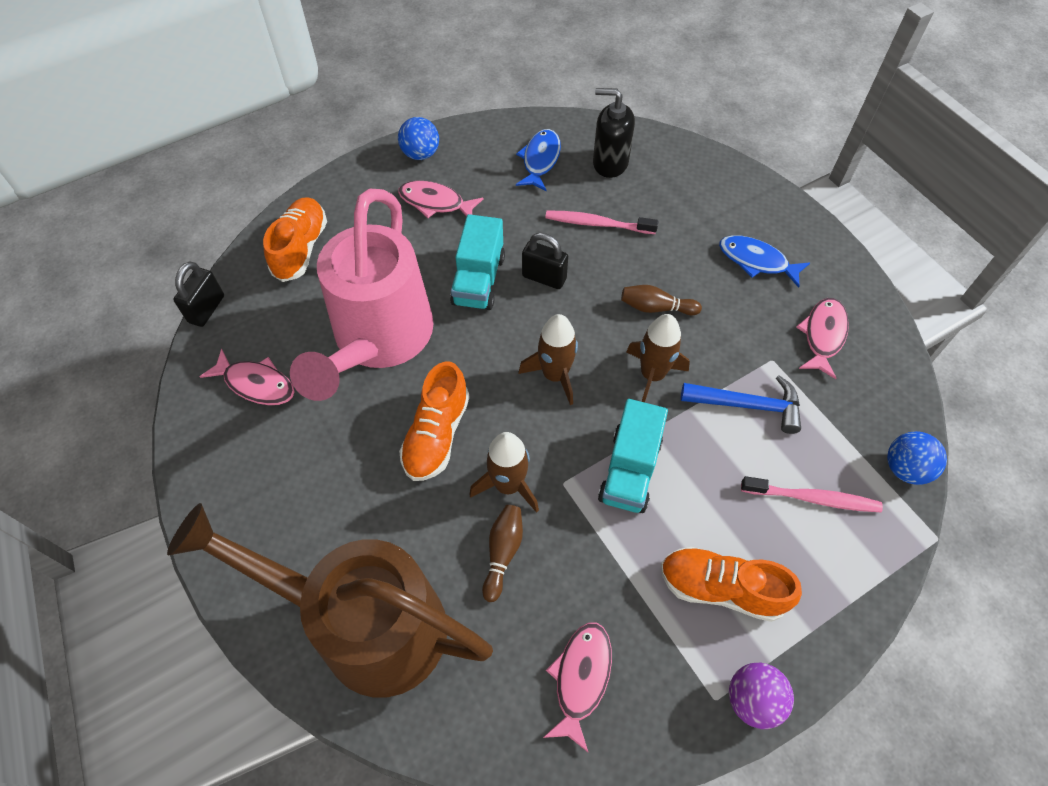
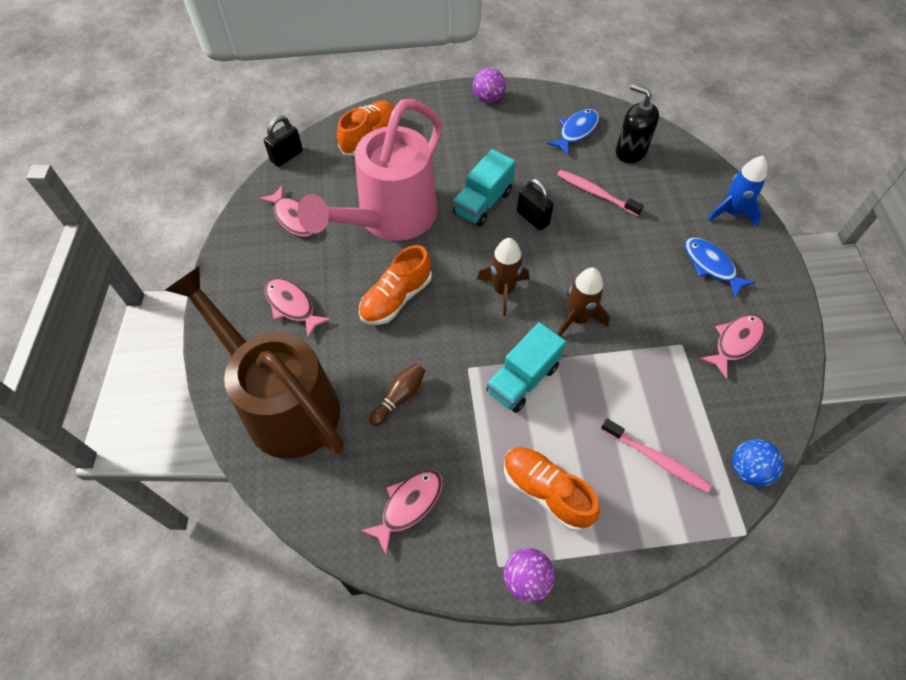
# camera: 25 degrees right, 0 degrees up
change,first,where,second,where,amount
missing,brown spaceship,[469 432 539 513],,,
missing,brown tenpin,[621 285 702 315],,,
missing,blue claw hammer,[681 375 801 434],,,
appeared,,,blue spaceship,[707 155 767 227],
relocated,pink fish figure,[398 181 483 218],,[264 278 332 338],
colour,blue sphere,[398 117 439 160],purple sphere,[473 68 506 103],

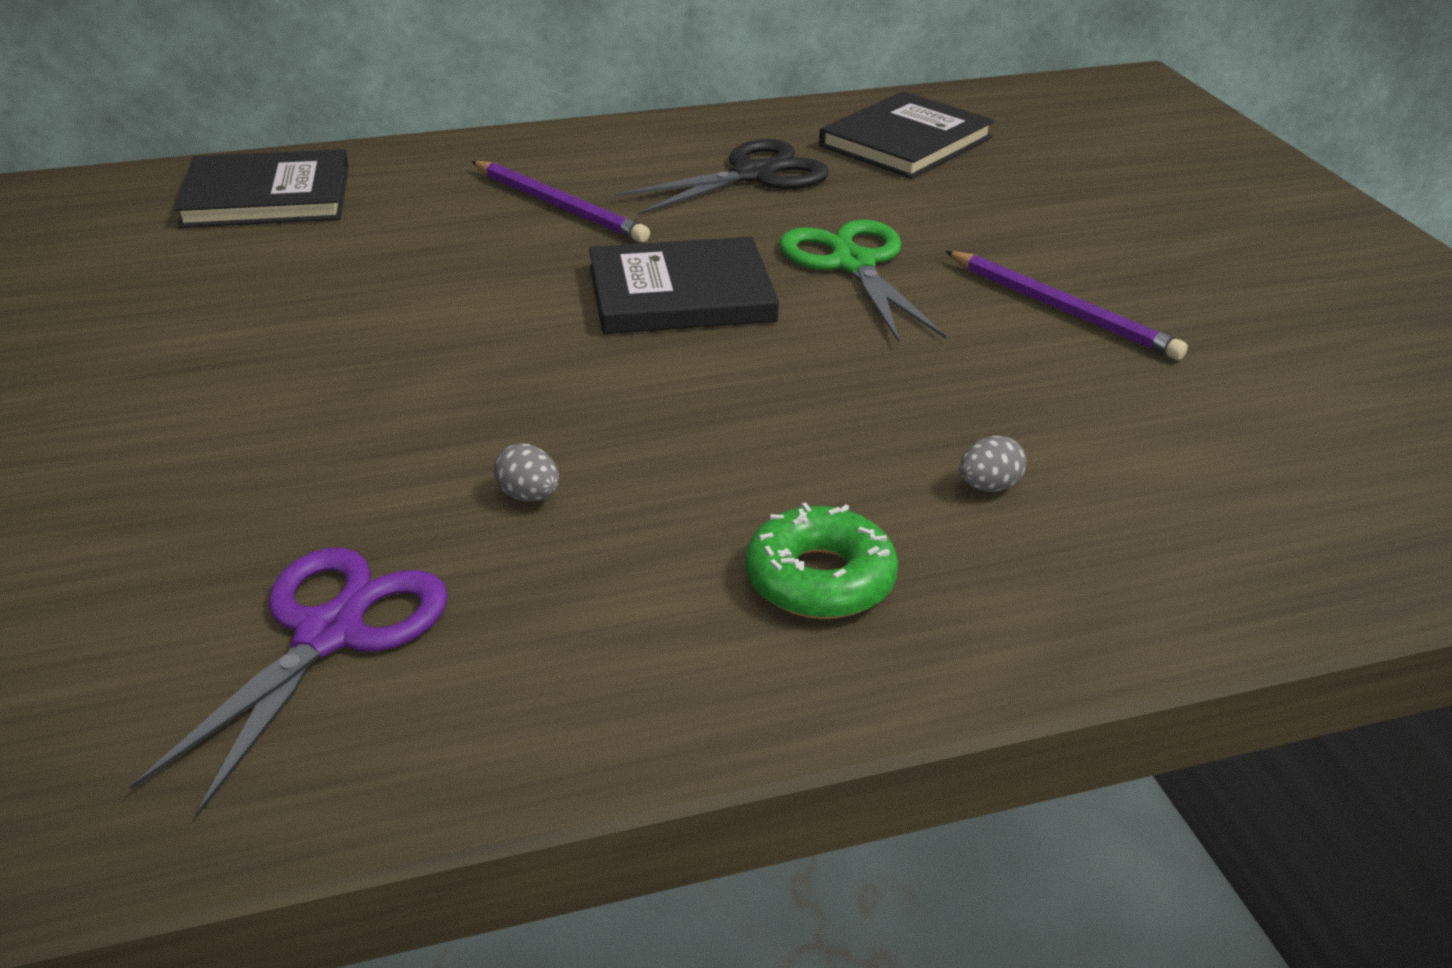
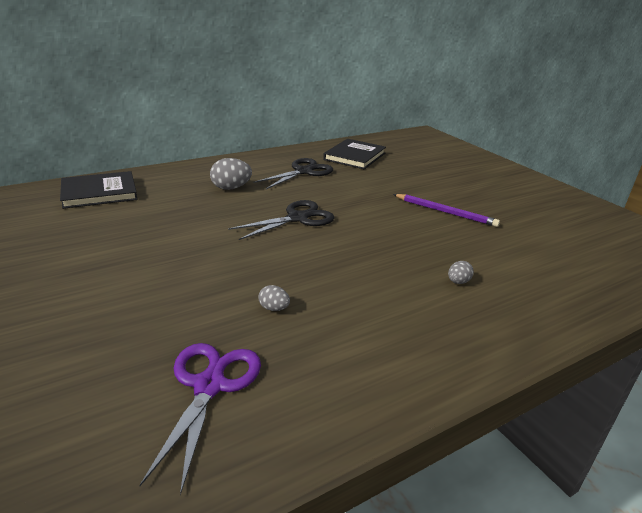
# camera: 15 degrees left, 5 degrees down
change,first,where,second,where,amount
missing,green donut,[745 502 898 619],,,
missing,green scissors,[780 220 946 342],,,
exchanged,purple lead pencil,[472 161 650 243],grey egg shape,[210 158 252 190],
exchanged,jet-black hardback,[589 237 779 334],jet-black scissors,[228 200 335 240],

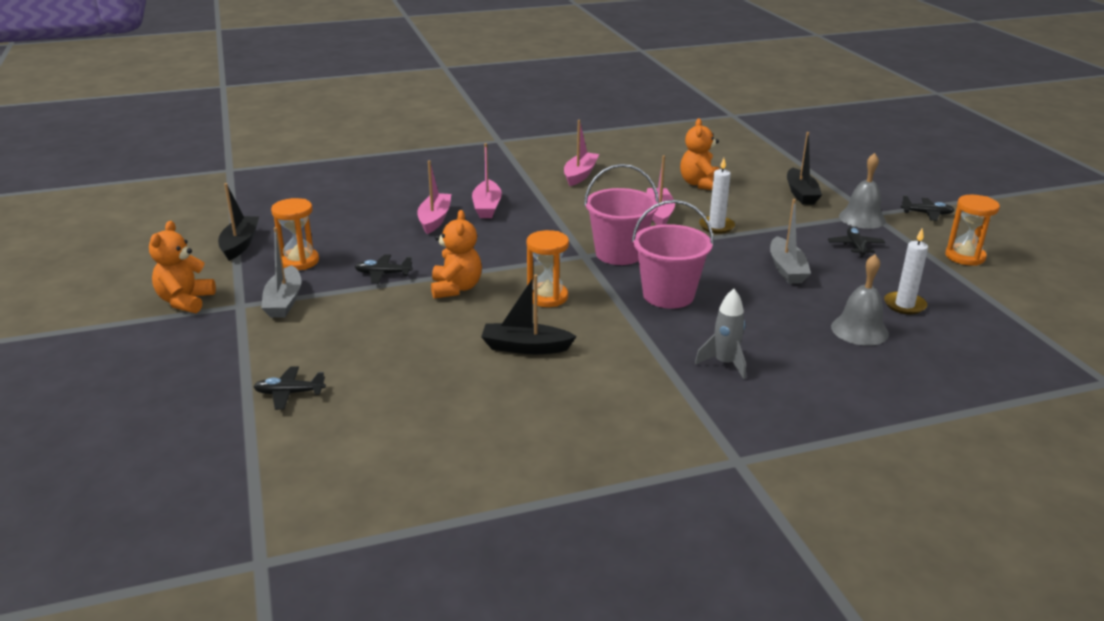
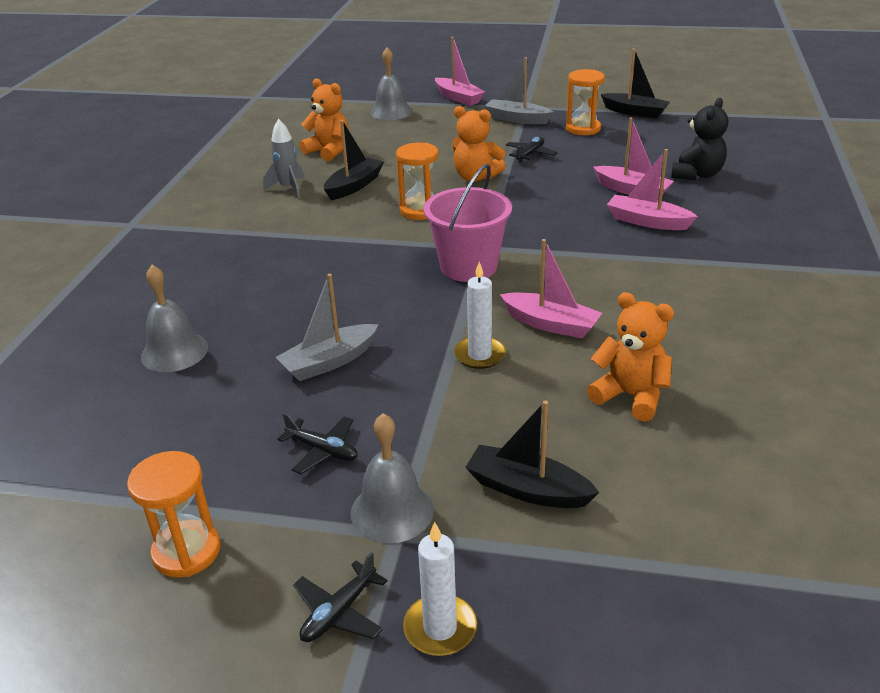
# camera: 120 degrees right, 5 degrees up
change,first,where,second,where,amount
missing,pink pail,[632 200 714 309],,,
appeared,,,jet-black teddy bear,[671 98 728 180],
relocated,orange-coloured teddy bear,[149 221 216 313],,[300 78 349 161],
relocated,pink boat,[564 120 599 186],,[435 37 485 106],
relocated,grey spaceship,[695 289 746 379],,[263 119 304 198],
relocated,snow-white wax candle,[884 229 928 314],,[403 522 477 656],
exchanged,jet-black aeroplane,[254 366 326 410],grey school bell,[370 48 412 120],
spun,grey boat,[770 199 811 284],,[276 274 378 381],60 degrees counterclockwise

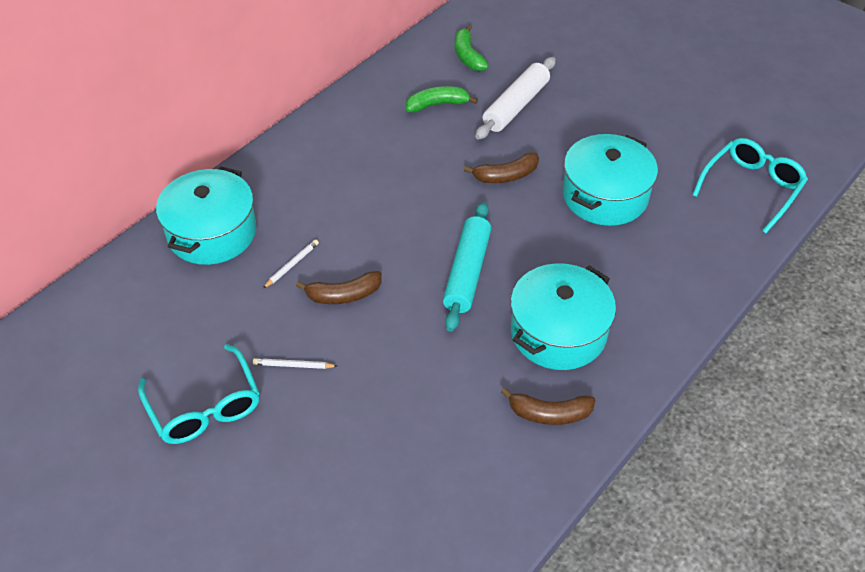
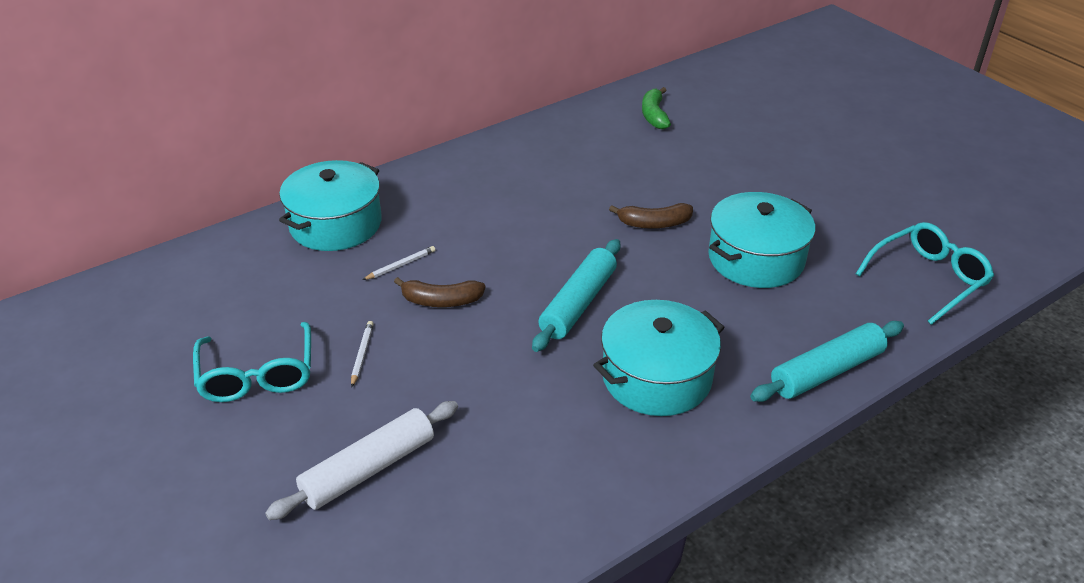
# camera: 15 degrees right, 10 degrees down
change,first,where,second,where,amount
missing,green toy banana,[406 86 478 113],,,
missing,brown toy banana,[501 387 596 425],,,
appeared,,,teal dough roller,[750 321 904 402],
relocated,snow-white dough roller,[475 57 556 140],,[265 401 458 520],
spun,snow-white lead pencil,[253 358 337 369],,[351 321 374 387],75 degrees clockwise

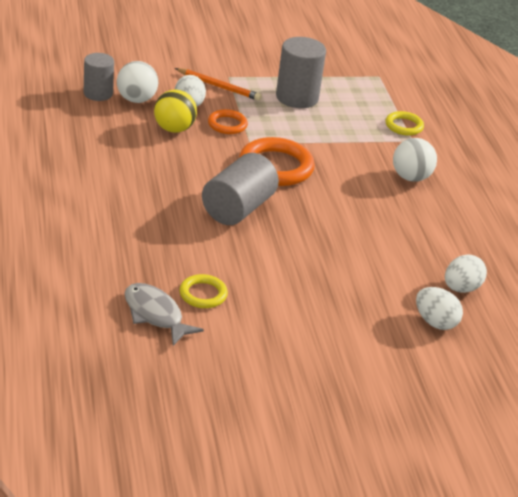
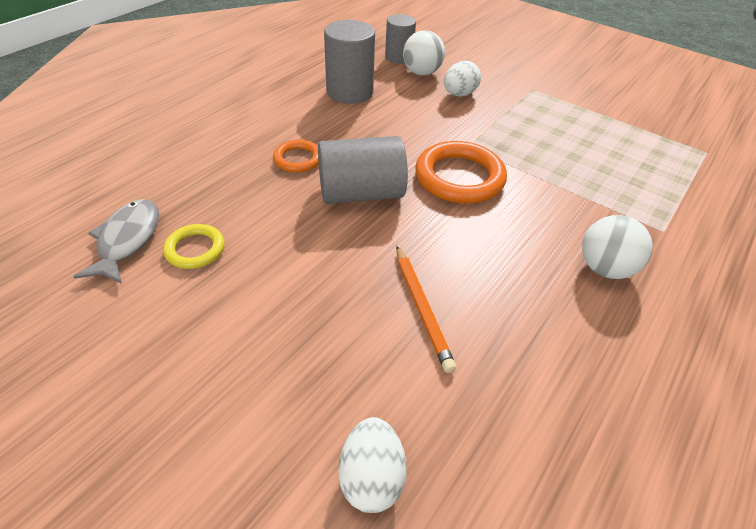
# camera: 50 degrees right, 10 degrees up
change,first,where,second,where,amount
missing,bright yellow sphere,[154 89 197 133],,,
missing,bright yellow torus,[385 111 424 136],,,
missing,snow-white egg shape,[445 254 487 293],,,
relocated,orange-coloured lead pencil,[175 68 262 101],,[396 246 456 373],
relocated,orange-coloured torus,[208 109 248 134],,[273 140 319 173],
relocated,grey cylinder shape,[276 37 326 108],,[324 20 375 104],

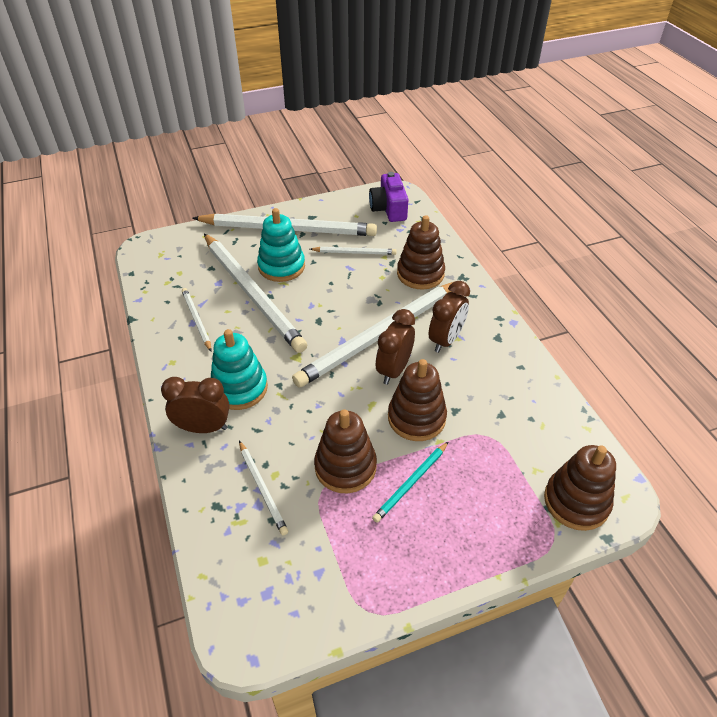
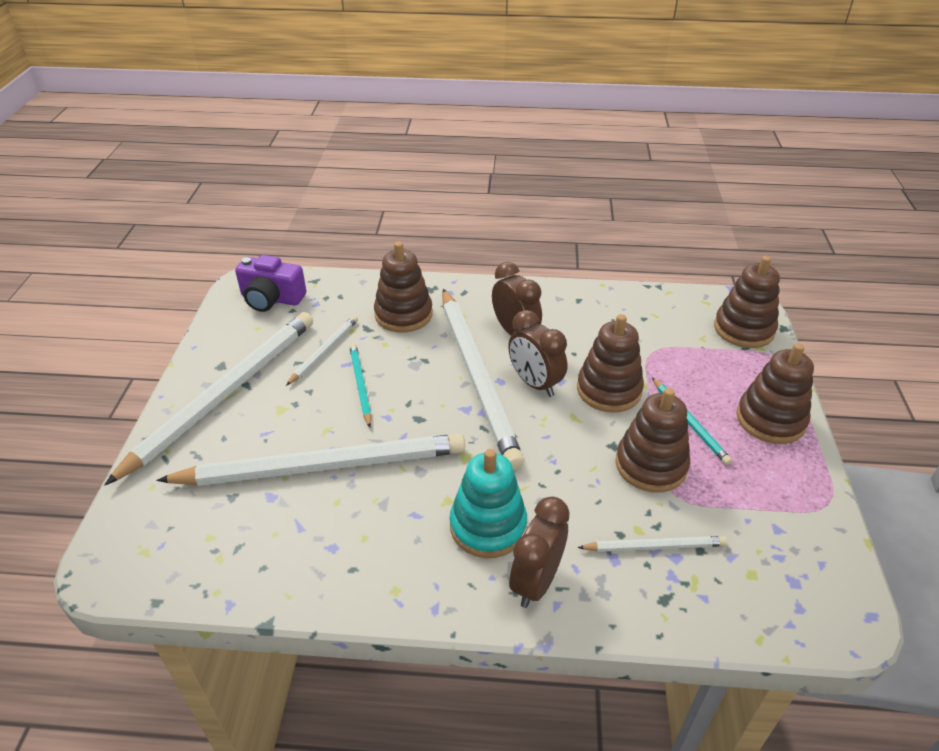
# camera: 65 degrees left, 5 degrees down
change,first,where,second,where,amount
missing,snow-white lead pencil,[182 288 211 351],,,
missing,teal stacking rings,[257 208 305 282],,,
appeared,,,teal lead pencil,[349 343 372 428],
appeared,,,brown stacking rings,[736 343 814 444],

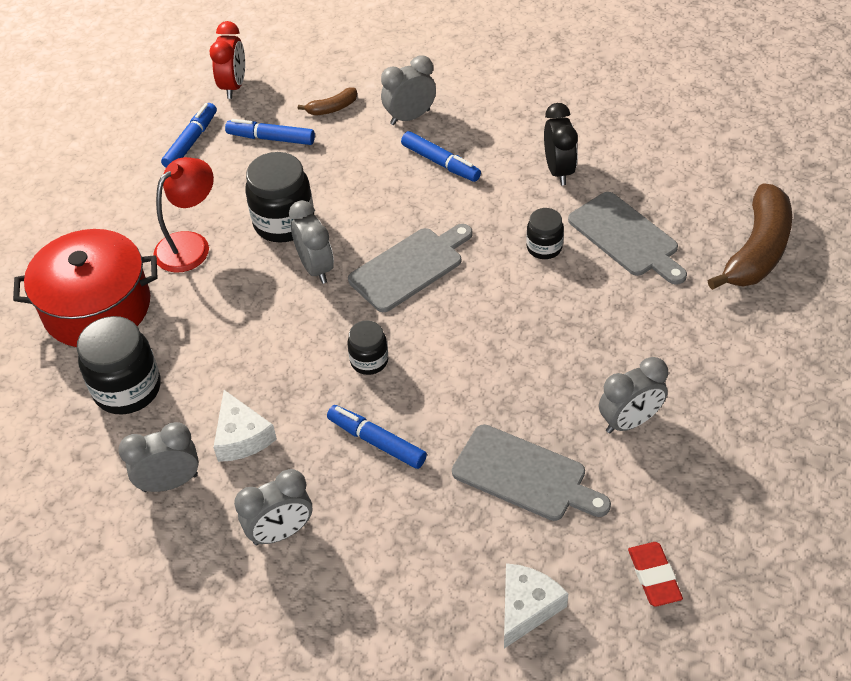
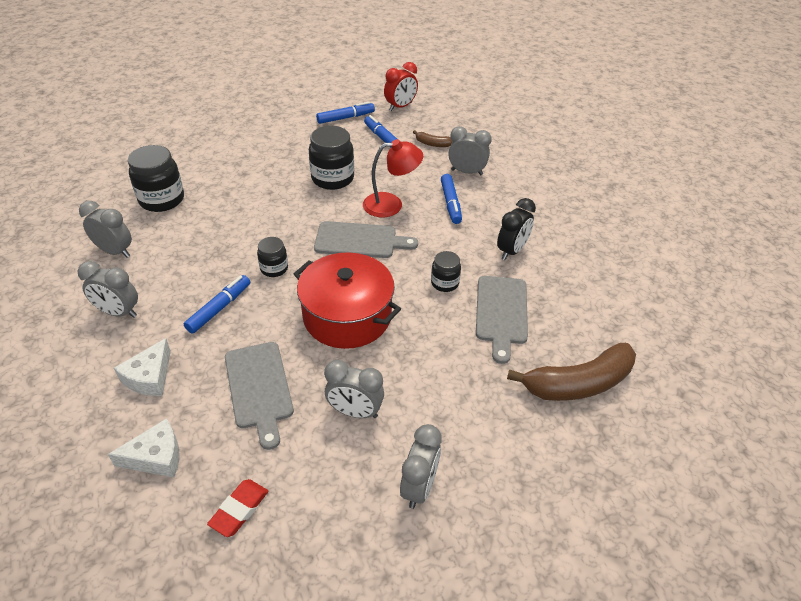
# camera: 40 degrees right, 5 degrees down
change,first,where,second,where,amount
relocated,scarlet pot,[13 229 158 347],,[294 253 401 349],
relocated,scarlet reading lamp,[153 157 214 273],,[363 139 423 217],
relocated,snow-white piece of cheese,[213 390 277 462],,[114 338 171 396],
relocated,grey alarm clock,[289 200 334 284],,[400 424 442 509],
spun,blue felt pen,[327 405 427 469],,[184 275 250 333],45 degrees clockwise

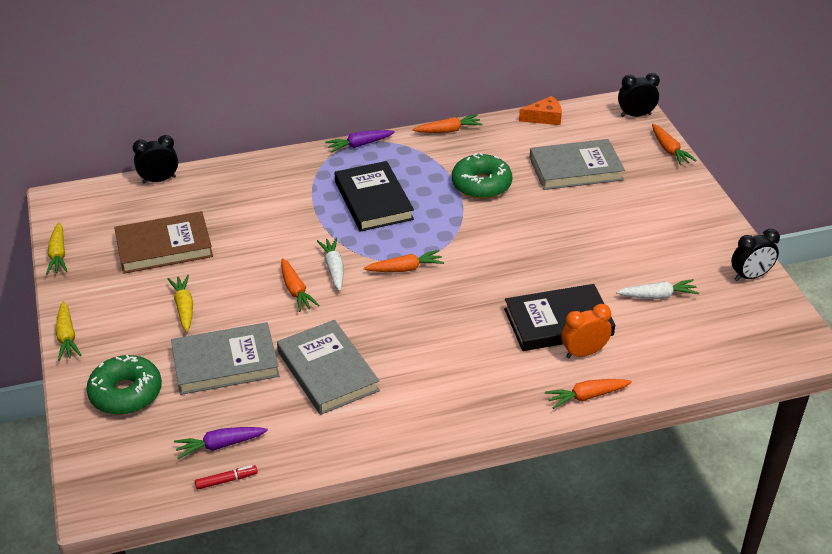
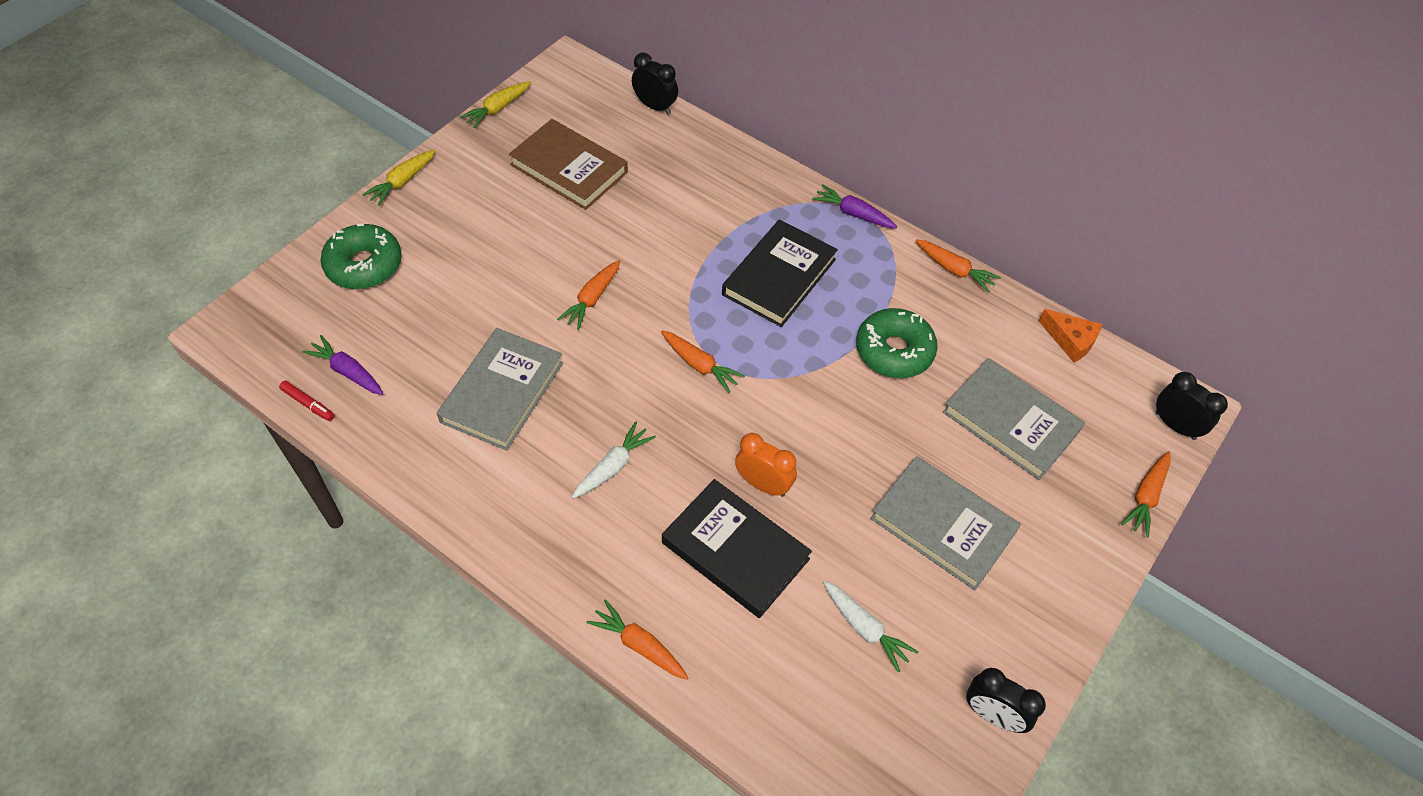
# camera: 50 degrees right, 15 degrees up
change,first,where,second,where,amount
missing,bright yellow carrot,[168 275 193 332],,,
relocated,grey hardback,[171 322 279 395],,[870 456 1021 590],
relocated,snow-white carrot,[317 237 344 291],,[572 422 656 499],
relocated,orange-coloured alarm clock,[561 304 612 358],,[735 433 797 497],

